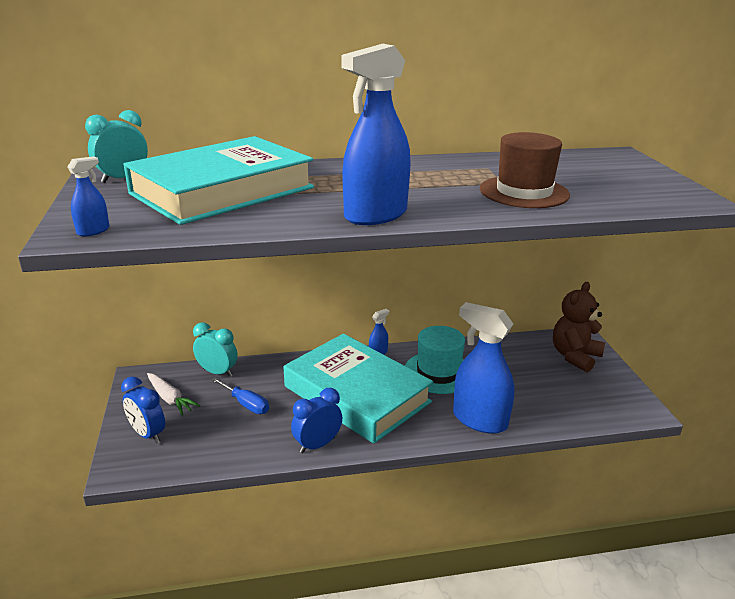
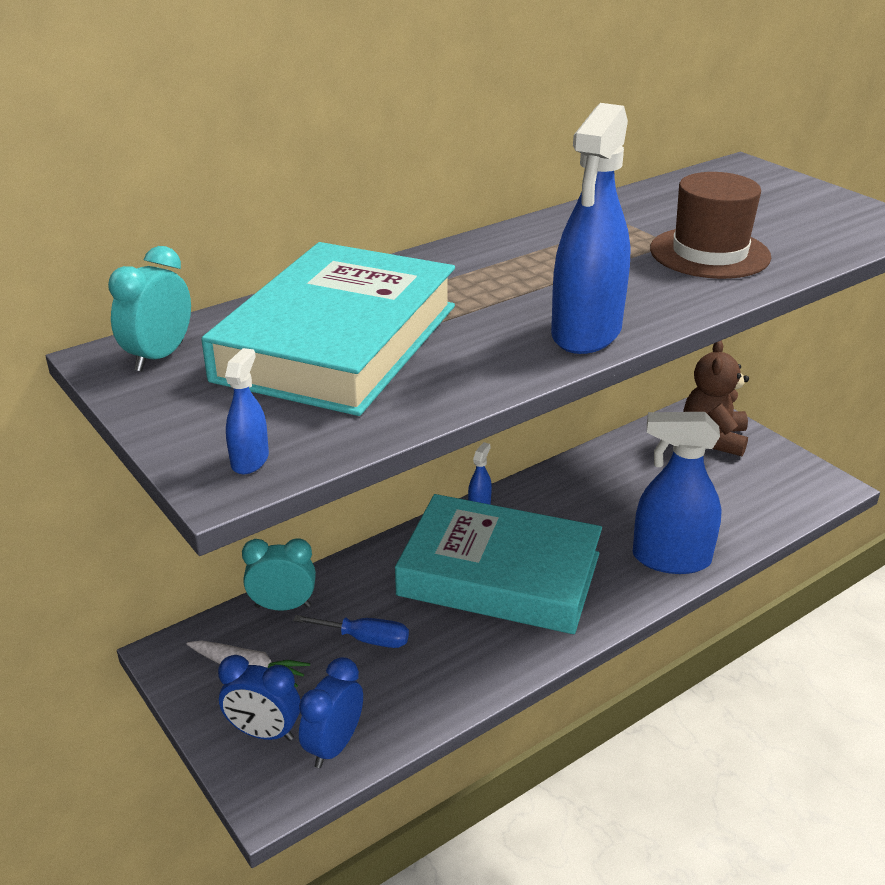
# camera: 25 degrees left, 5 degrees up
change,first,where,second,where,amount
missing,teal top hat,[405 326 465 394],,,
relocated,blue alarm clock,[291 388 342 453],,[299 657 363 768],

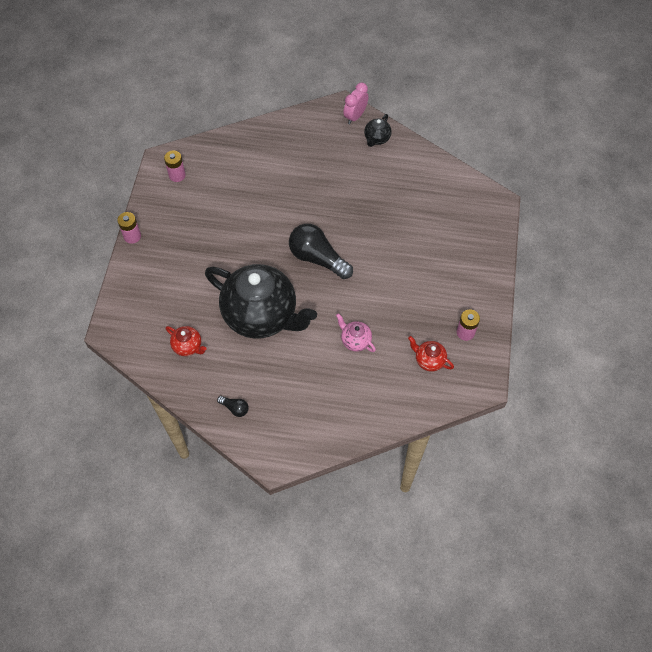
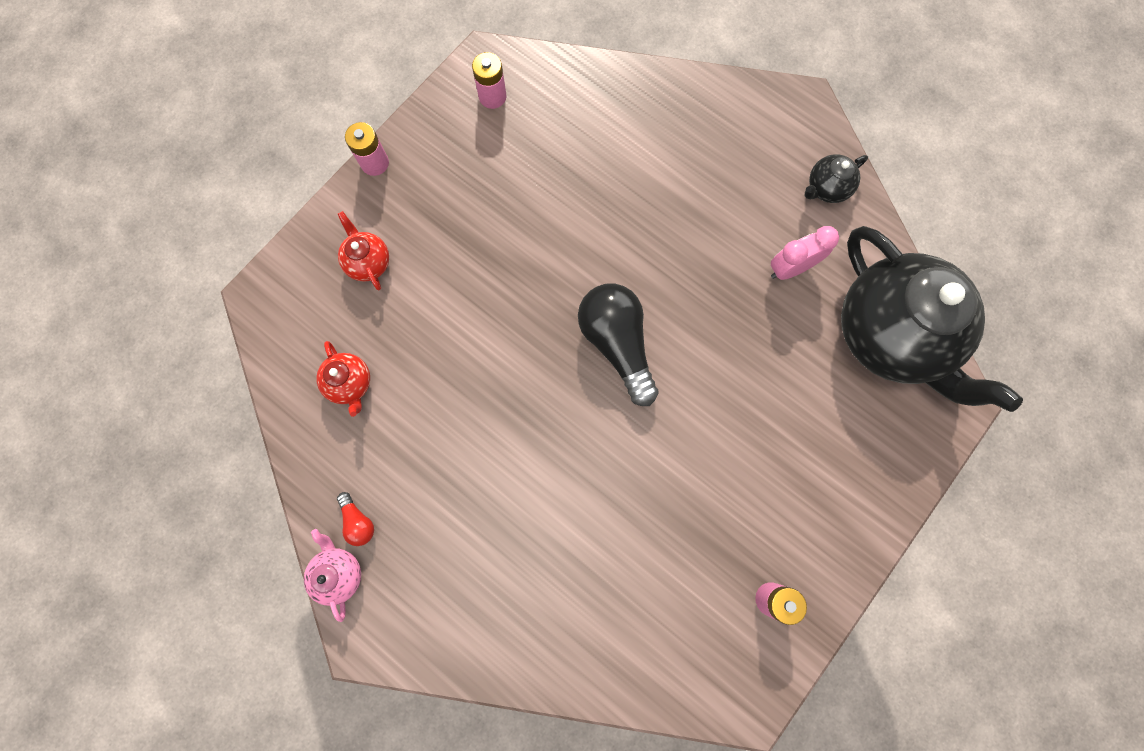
# camera: 30 degrees right, 15 degrees up
change,first,where,second,where,amount
relocated,jet-black china teapot,[205 264 317 339],,[841 226 1023 412],
relocated,pink china teapot,[336 313 376 352],,[304 529 361 622],
relocated,pink alarm clock,[343 83 368 124],,[771 226 839 280],
relocated,scarlet china teapot,[408 336 454 372],,[338 211 389 290],
colour,jet-black bulb,[217 396 249 417],scarlet bulb,[337 492 374 546],

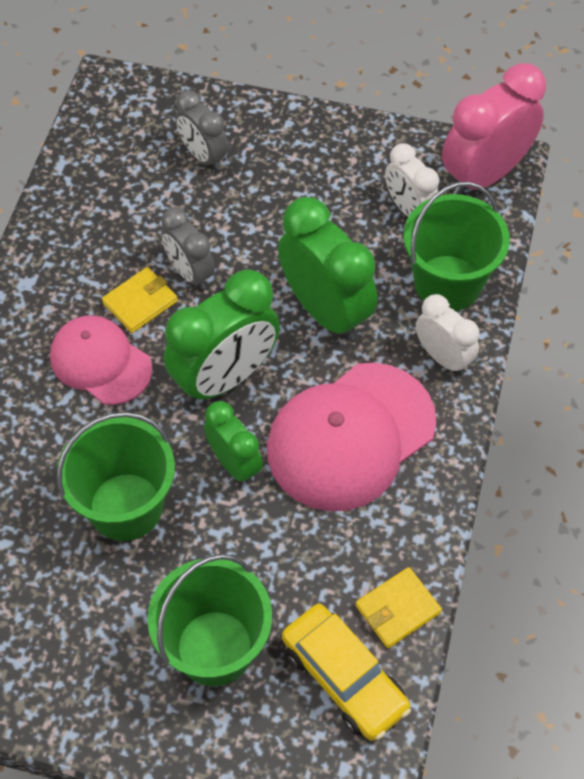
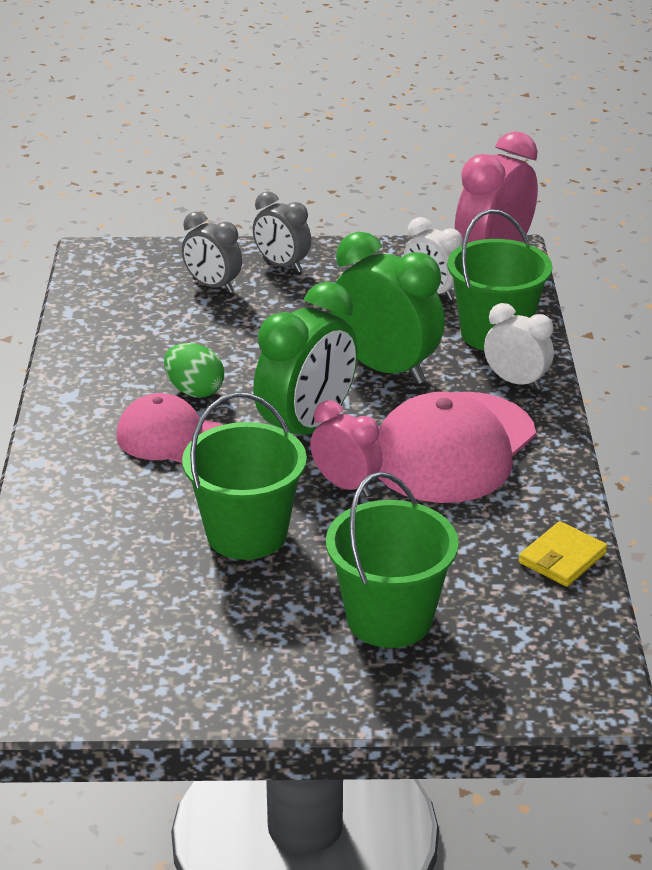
# camera: 15 degrees left, 25 degrees down
change,first,where,second,where,amount
missing,bright yellow toy car,[282 604 411 741],,,
relocated,grey alarm clock,[161 207 215 290],,[253 192 311 272],
exchanged,bright yellow billfold,[102 267 178 333],green egg shape,[164 343 224 398],
colour,green alarm clock,[204 401 263 484],pink alarm clock,[310 400 383 497],

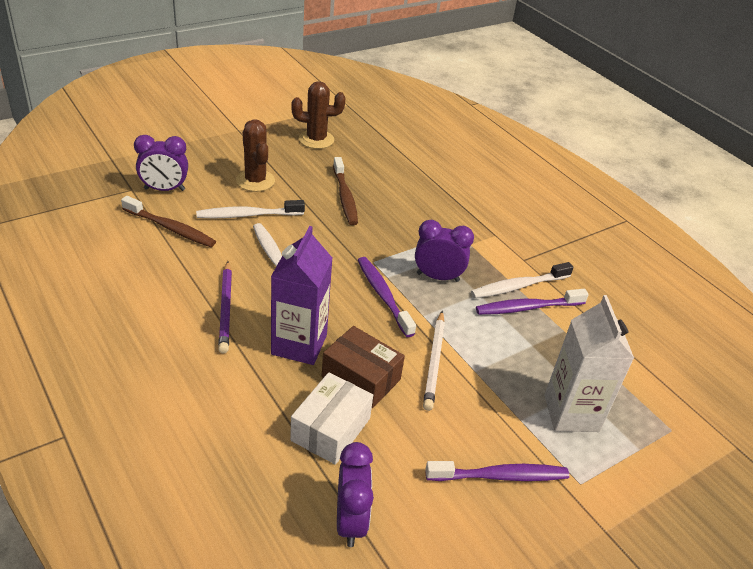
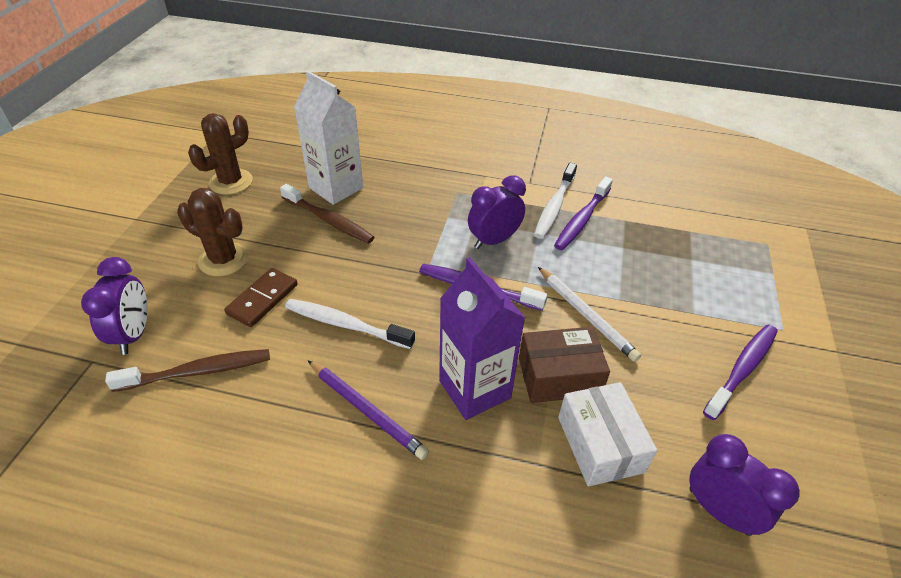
# camera: 40 degrees left, 5 degrees up
change,first,where,second,where,amount
relocated,snow-white juice carton,[544 295 634 432],,[294 71 363 205],
exchanged,snow-white tooth brush,[196 200 305 218],brown domino,[224 268 298 327],
spun,purple alarm clock,[134 135 188 191],,[81 257 148 355],45 degrees counterclockwise

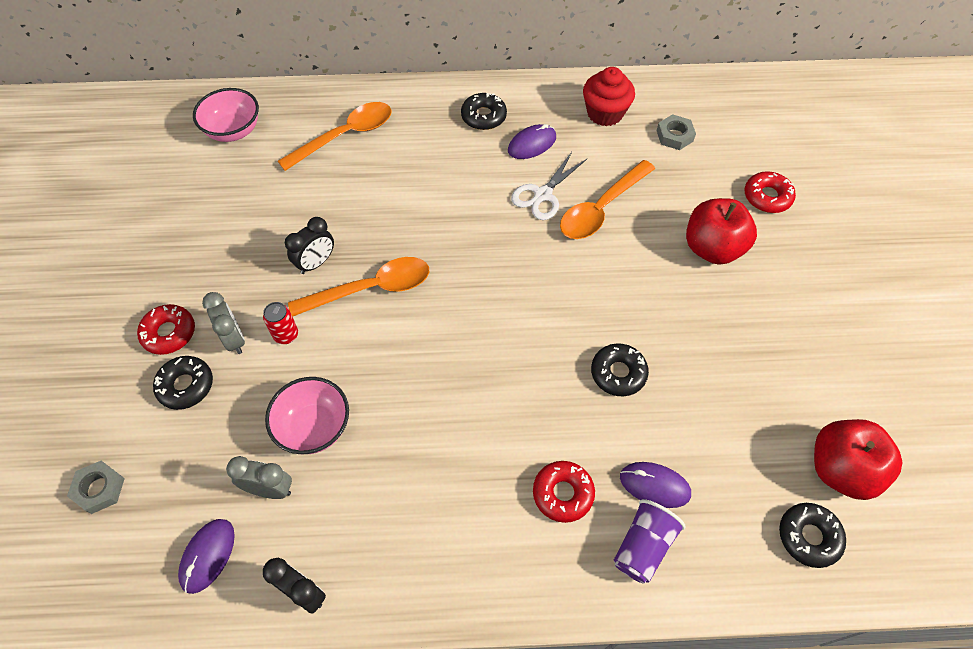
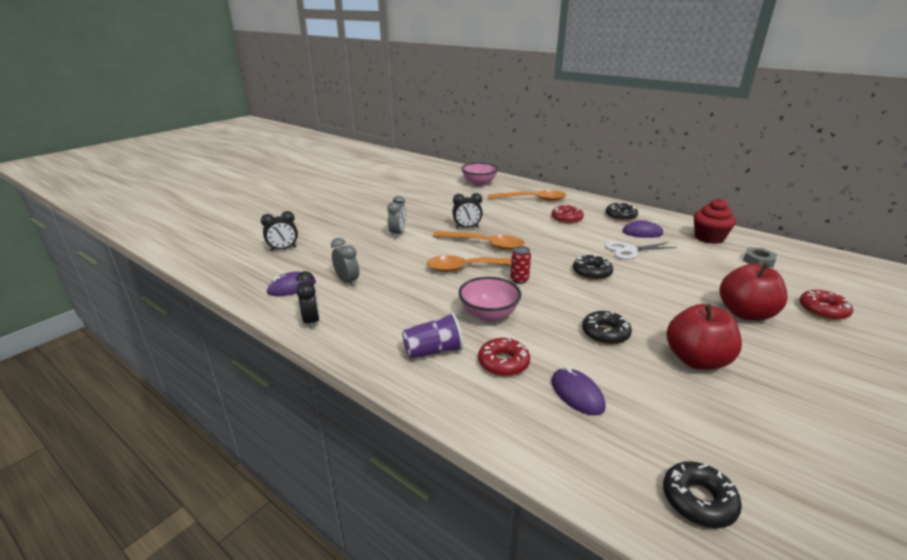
# camera: 40 degrees right, 30 degrees down
change,first,where,second,where,amount
relocated,scarlet donut,[137 304 195 355],,[552 204 584 223],
relocated,jet-black donut,[153 356 213 410],,[573 255 613 280],
relocated,scarlet tin,[263 302 298 344],,[510 246 531 284],
relocated,pink deep dish,[265 377 349 454],,[459 277 521 322],
relocated,orange-coloured teaspoon,[560 160 655 239],,[426 255 511 272],
relocated,purple cup,[614 499 686 583],,[402 312 463 359],
relocated,scarlet apple fruit,[814 419 902 500],,[666 304 742 370],
exchanged,grey hexagon nut,[67 461 125 514],jet-black alarm clock,[261 211 298 251],

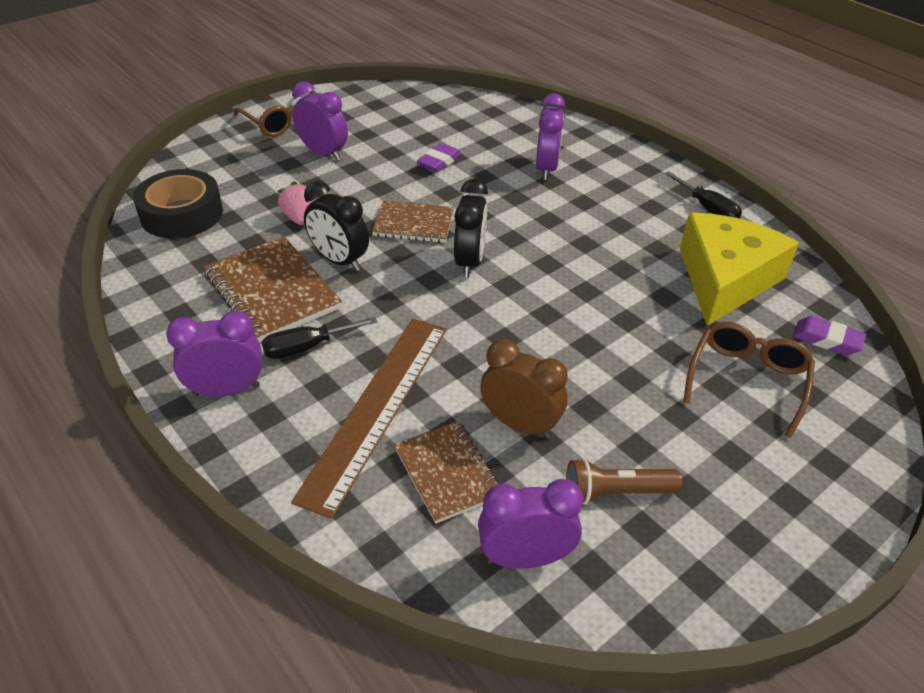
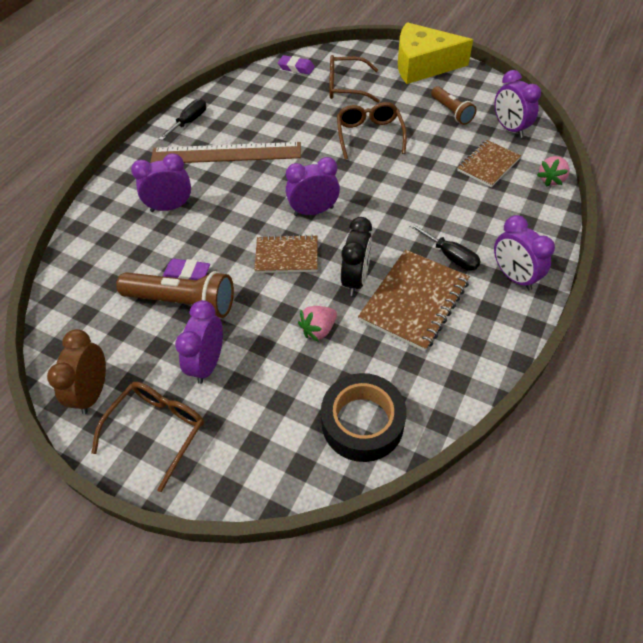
# camera: 110 degrees left, 10 degrees up
change,first,where,second,where,amount
appeared,,,brown torch,[116 271 234 318],
appeared,,,brown spectacles,[337 102 407 160],
appeared,,,pink toy strawberry,[537 156 570 187],
relocated,brown ruler,[291 319 447 519],,[150 142 301 163],
relocated,brown alarm clock,[480 339 568 439],,[47 329 106 414],
relocated,bright yellow piece of cheese,[680 213 799 326],,[398 22 473 84],
colour,jet-black alarm clock,[454 179 488 277],purple alarm clock,[286 157 340 216],
spun,brown exercise book,[372 200 454 243],,[254 235 317 273],75 degrees counterclockwise
spun,purple gum eraser,[793 316 866 355],,[278 55 315 75],75 degrees counterclockwise

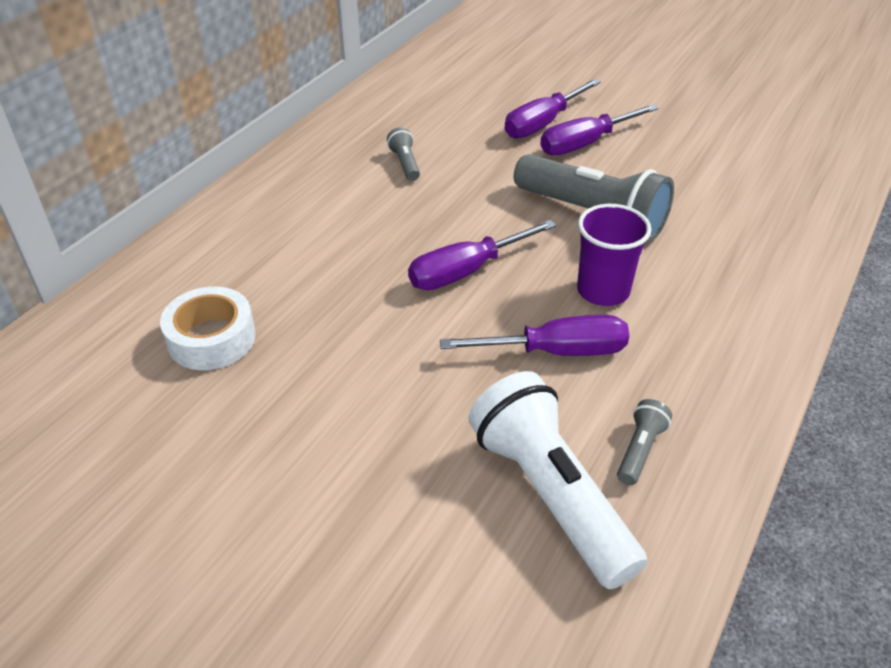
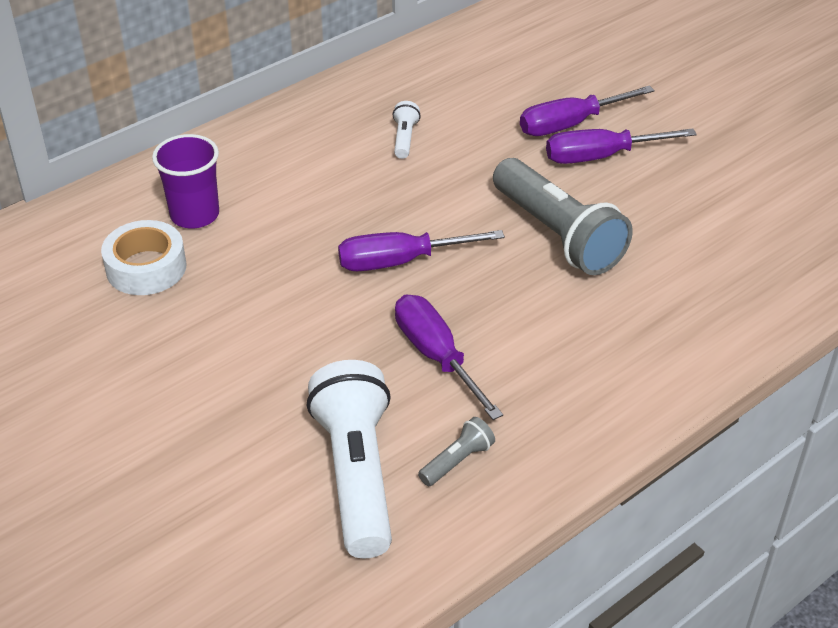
# camera: 20 degrees right, 0 degrees up
change,first,where,second,where,amount
relocated,purple cup,[577 204 652 306],,[152 134 219 228],
colour,grey torch,[387 127 420 181],snow-white torch,[393 101 421 159],
spun,purple screwdriver,[440 315 629 356],,[395 295 503 420],135 degrees counterclockwise

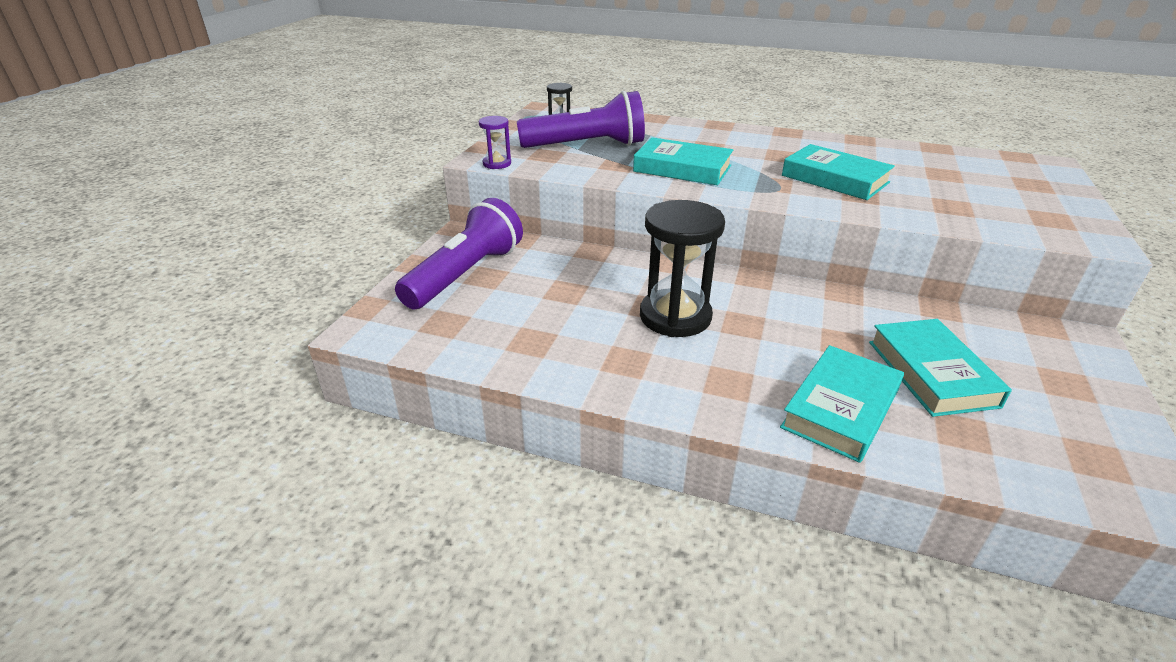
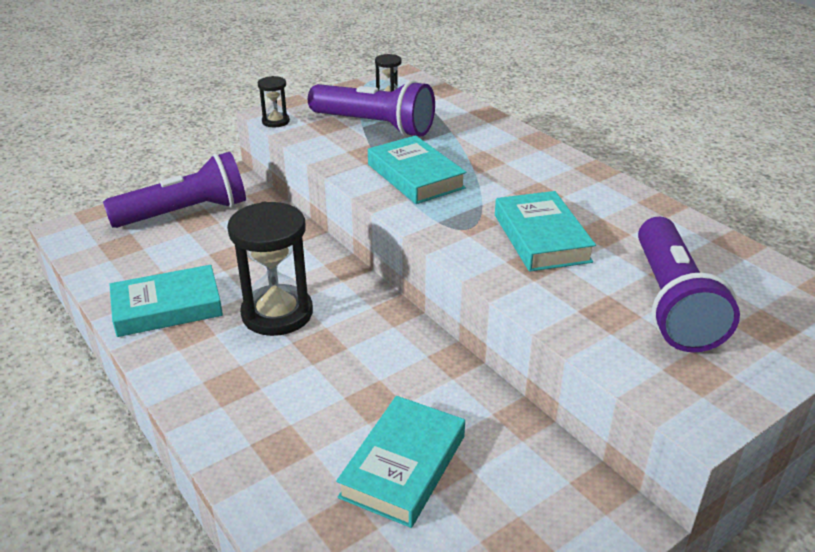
# camera: 35 degrees right, 0 degrees up
change,first,where,second,where,amount
appeared,,,purple torch,[638 217 740 352],
relocated,teal hardback,[780 345 904 463],,[109 265 223 337],
colour,purple hourglass,[479 116 511 169],jet-black hourglass,[258 76 290 127],

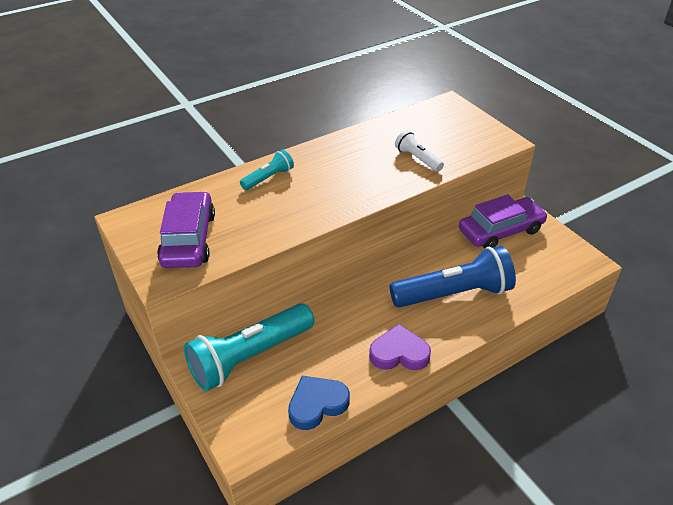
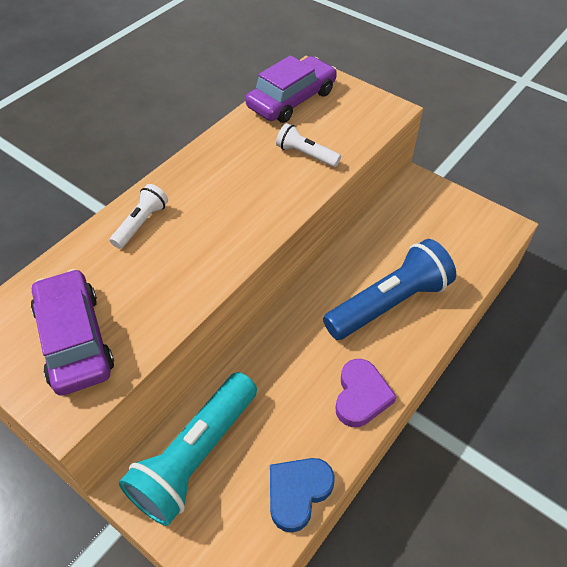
# camera: 20 degrees left, 10 degrees up
change,first,where,second,where,amount
relocated,purple toy car,[459 194 548 249],,[245 55 337 123],
colour,teal torch,[240 150 294 190],snow-white torch,[110 184 168 249],
spun,purple heart shape,[369 324 431 370],,[336 359 397 427],120 degrees clockwise

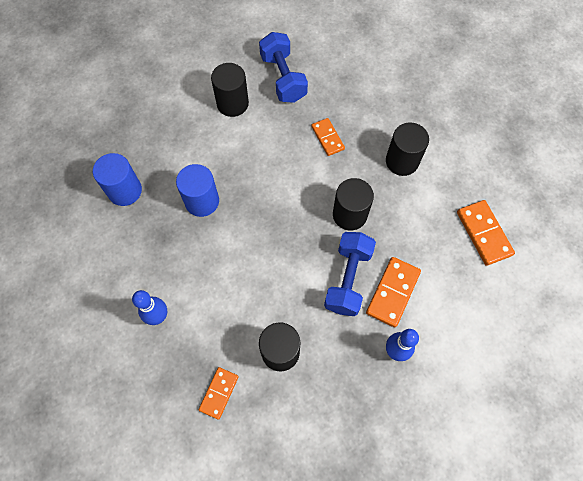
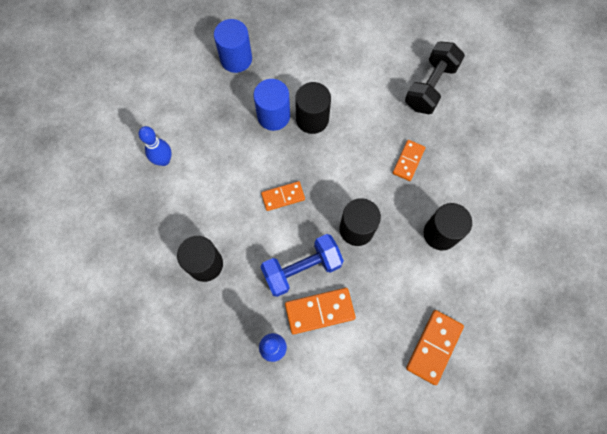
# camera: 50 degrees right, 5 degrees up
change,first,where,second,where,amount
relocated,orange-coloured domino,[199 367 239 420],,[261 181 305 211],
relocated,jet-black cylinder shape,[211 63 249 117],,[295 82 331 134],
colour,blue hand weight,[259 32 308 103],jet-black hand weight,[405 41 465 114],

